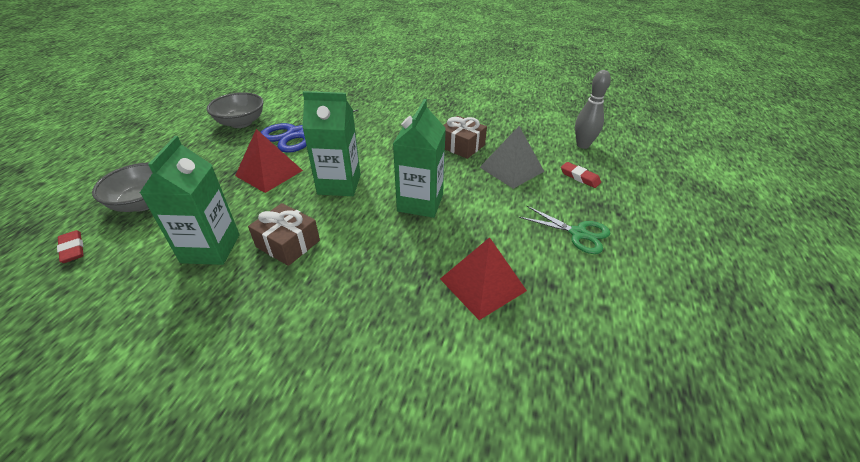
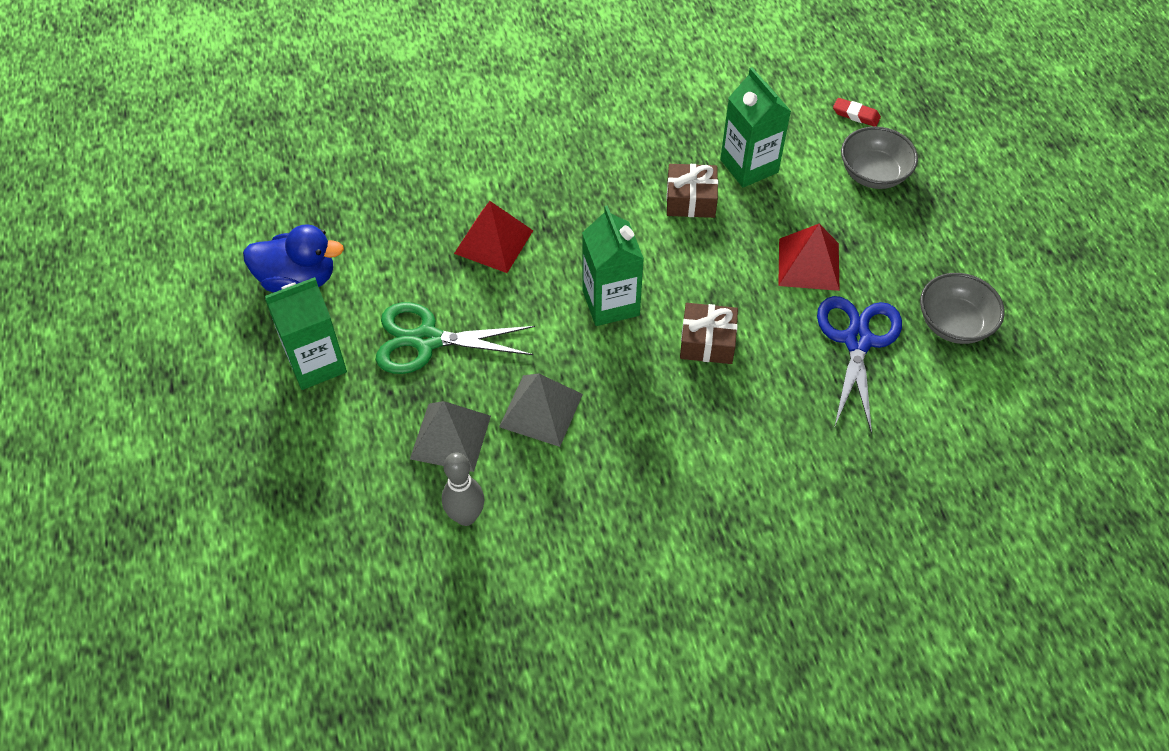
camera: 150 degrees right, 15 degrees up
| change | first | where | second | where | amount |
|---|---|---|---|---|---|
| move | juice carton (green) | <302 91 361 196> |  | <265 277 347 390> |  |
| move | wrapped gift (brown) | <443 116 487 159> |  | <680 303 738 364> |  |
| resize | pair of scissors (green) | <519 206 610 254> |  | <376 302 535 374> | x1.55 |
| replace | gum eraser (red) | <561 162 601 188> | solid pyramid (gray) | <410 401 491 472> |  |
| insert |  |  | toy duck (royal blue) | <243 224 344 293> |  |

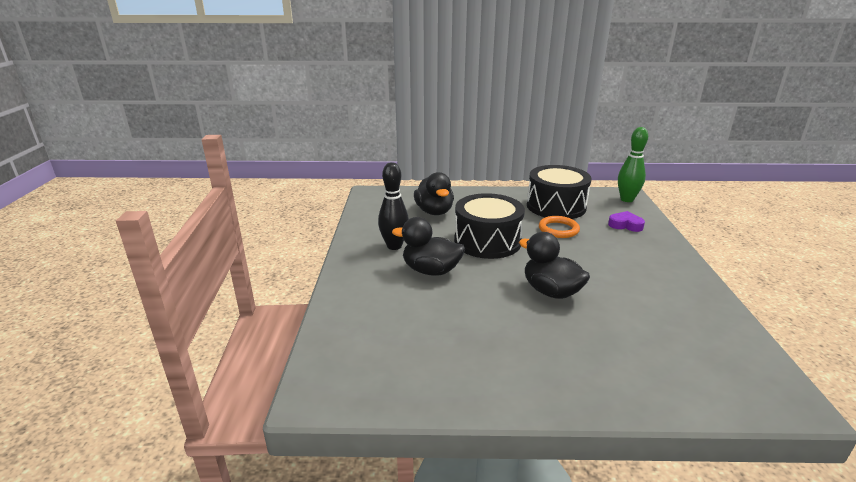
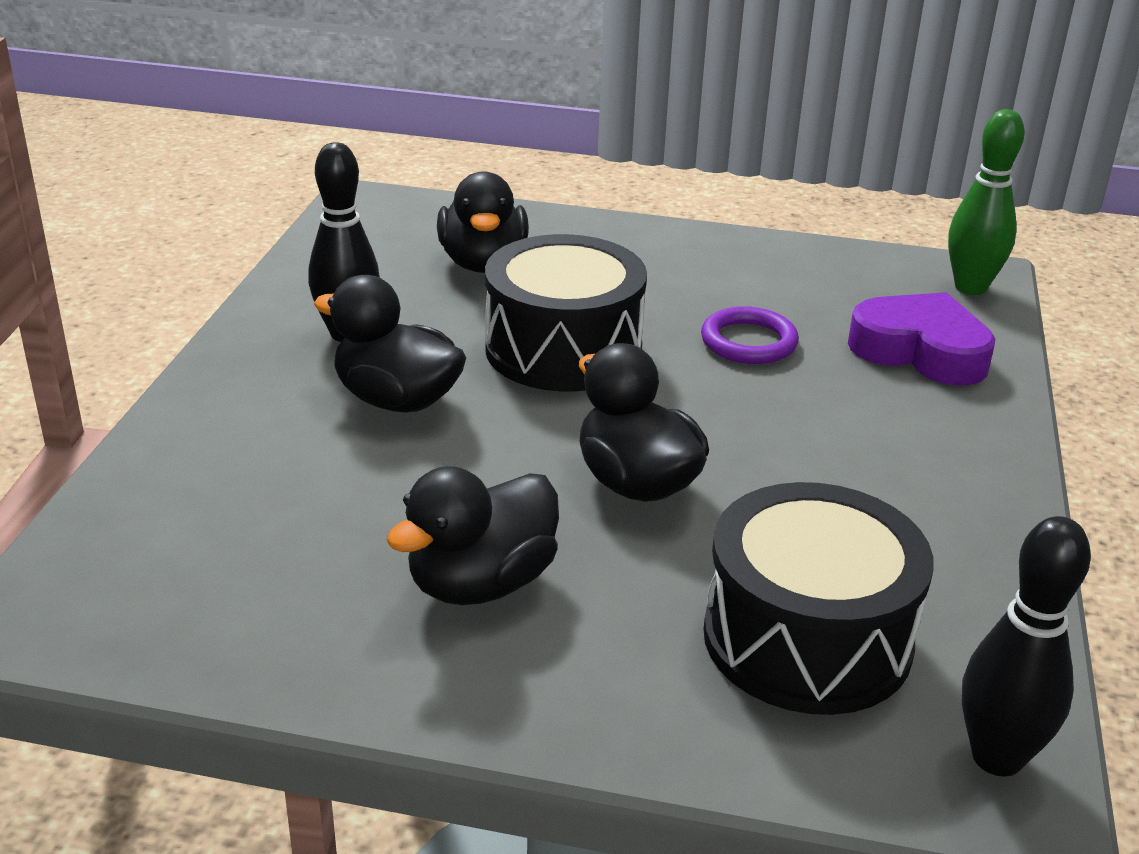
camera: 10 degrees right, 5 degrees up
| change | first | where | second | where | amount |
|---|---|---|---|---|---|
| move | snare drum (black) | <527 165 591 219> |  | <704 482 934 715> |  |
| recolor | hoop (orange-coloured) | <539 216 580 238> | hoop (violet) | <701 306 799 364> |  |
| resize | heart (violet) | <608 211 645 232> |  | <848 292 996 385> | x1.72 |
| insert |  |  | toy duck (black) | <387 466 559 605> |  |
| insert |  |  | bowling pin (black) | <962 516 1091 776> |  |

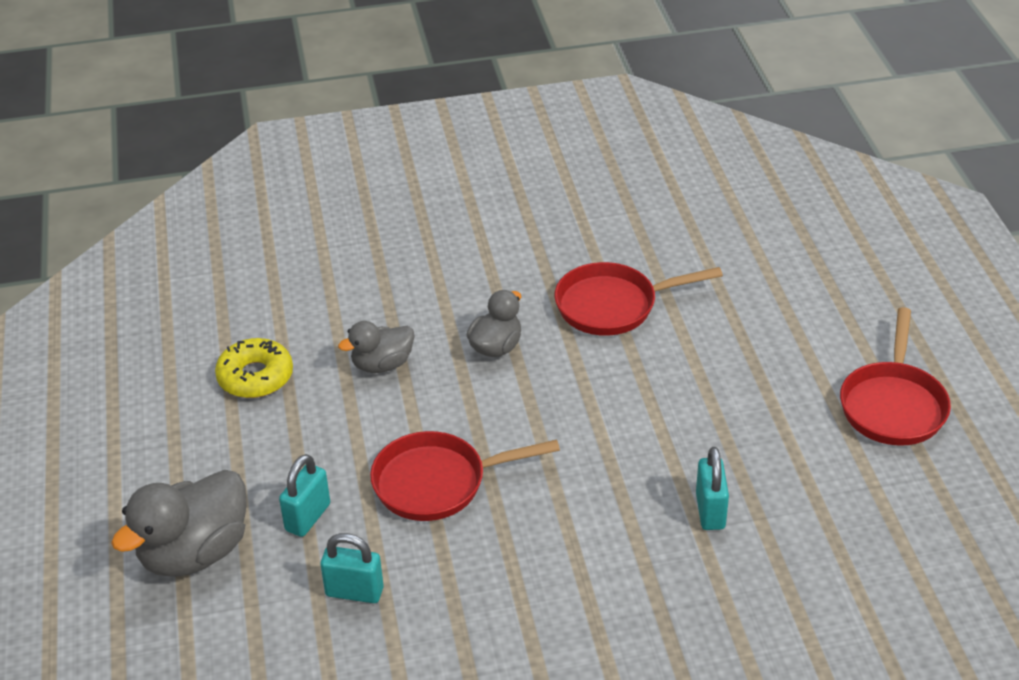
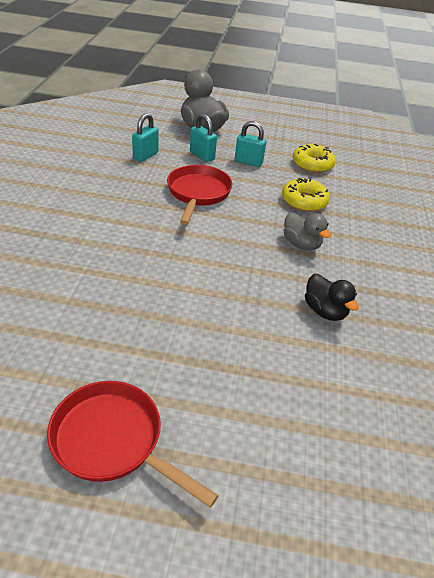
camera: 105 degrees right, 0 degrees up
| change | first | where | second | where | amount |
|---|---|---|---|---|---|
| replace | toy duck (gray) | <338 321 415 373> | donut (bright yellow) | <282 178 330 212> |  |
| replace | pan (red) | <554 262 723 336> | toy duck (black) | <305 274 359 321> |  |
| move | lock (teal) | <696 447 729 530> |  | <235 121 266 167> |  |

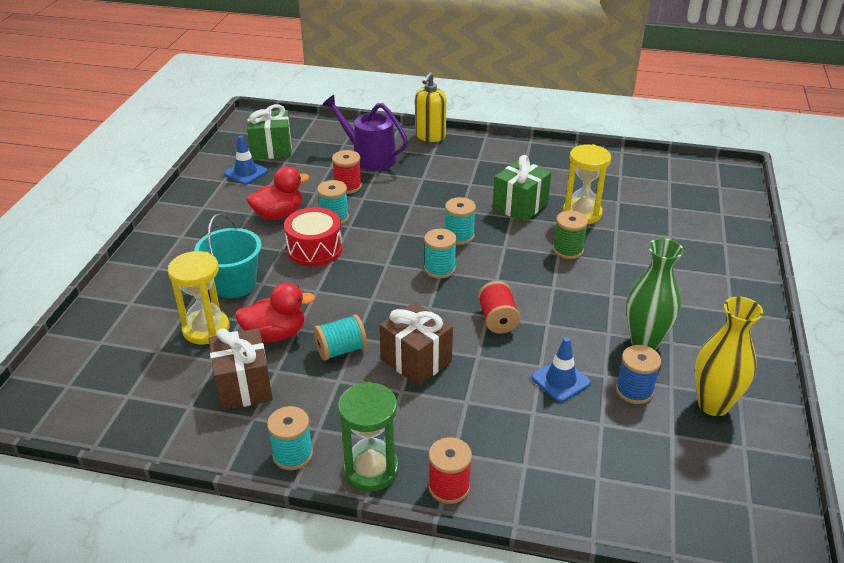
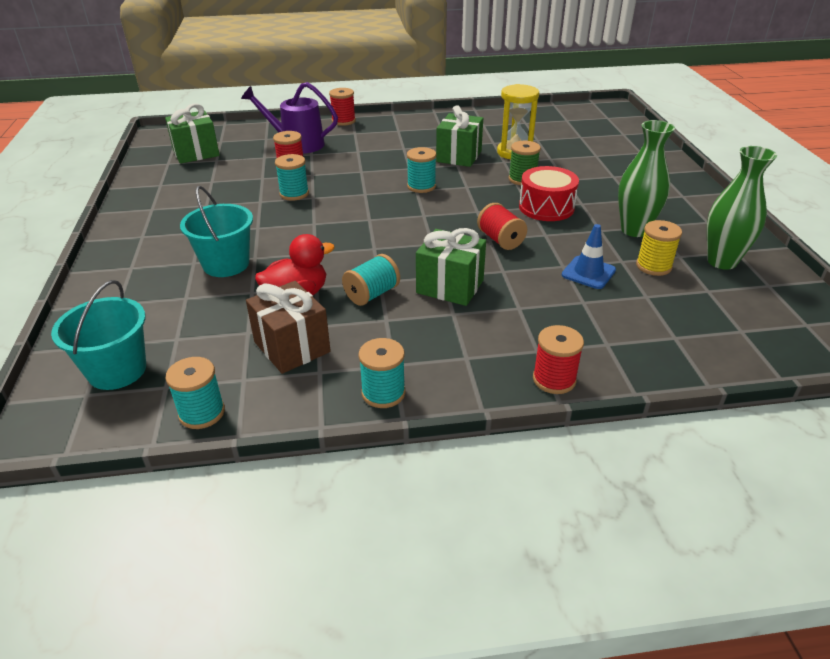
camera: 20 degrees left, 0 degrees up
| change | first | where | second | where | amount |
|---|---|---|---|---|---|
| delete | hourglass (bright yellow) | <168 251 230 345> |  |  |  |
| delete | traffic cone (royal blue) | <224 135 268 185> |  |  |  |
| delete | toy duck (red) | <246 166 310 220> |  |  |  |
| move | snare drum (red) | <284 207 343 266> |  | <519 166 579 221> |  |
| delete | hourglass (green) | <338 382 399 492> |  |  |  |
| recolor | wrapped gift (brown) | <379 302 453 386> | wrapped gift (green) | <416 228 486 306> |  |
| replace | soap dispenser (bright yellow) | <415 72 447 142> | spool (red) | <329 88 356 126> |  |
| move | spool (teal) | <424 229 457 279> |  | <165 357 225 429> |  |
| recolor | spool (royal blue) | <616 345 661 404> | spool (bright yellow) | <636 220 682 276> |  |
| recolor | tall vase (bright yellow) | <695 297 763 416> | tall vase (green) | <707 146 777 270> |  |
| insert |  |  | pail (teal) | <51 280 146 390> |  |

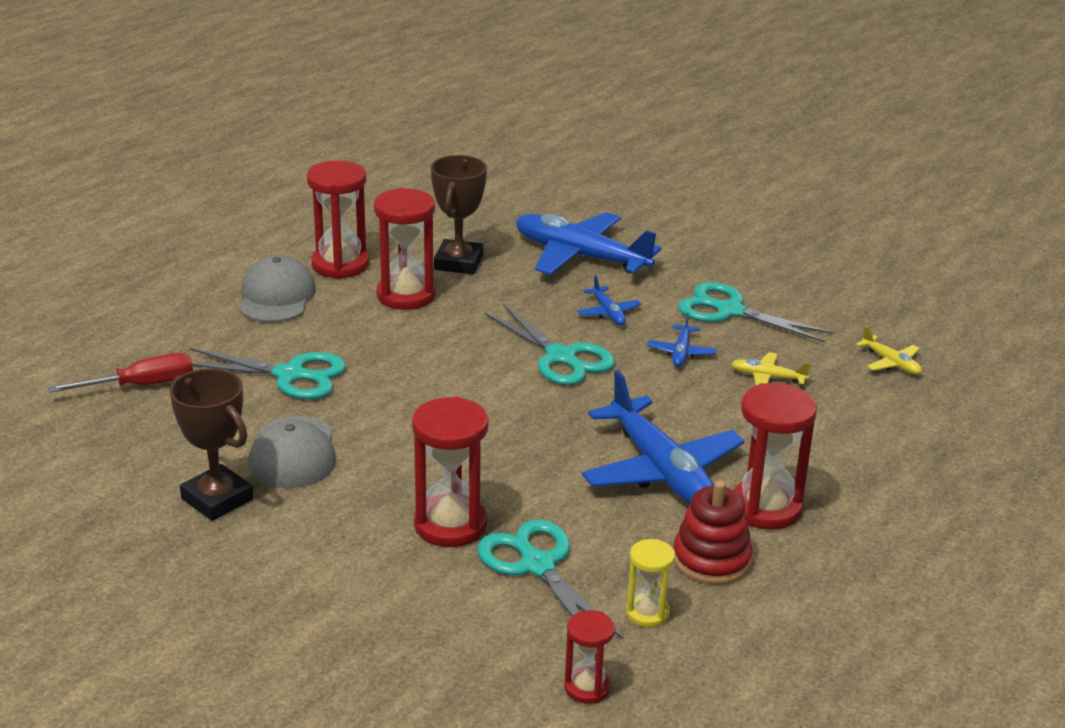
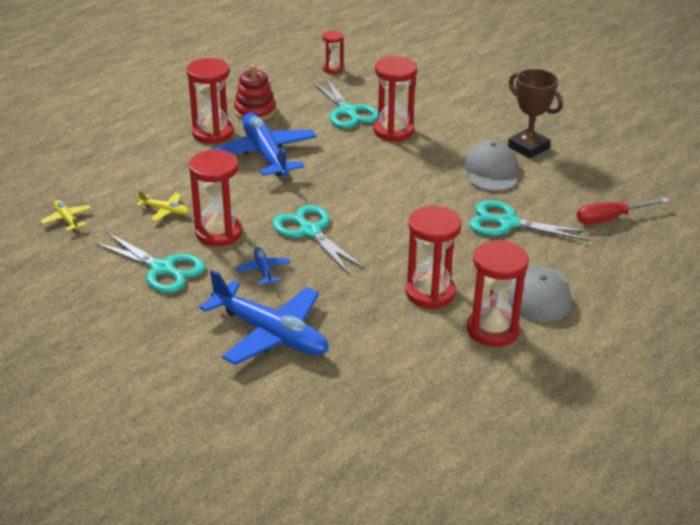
camera: 175 degrees left, 5 degrees up
| change | first | where | second | where | amount |
|---|---|---|---|---|---|
| delete | prize cup (brown) | <431 155 487 274> |  |  |  |
| delete | hourglass (bright yellow) | <626 539 675 627> |  |  |  |
| replace | toy plane (royal blue) | <647 313 717 367> | hourglass (red) | <189 150 242 246> |  |

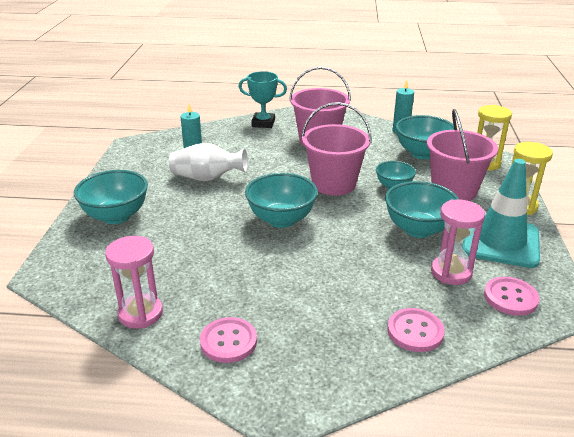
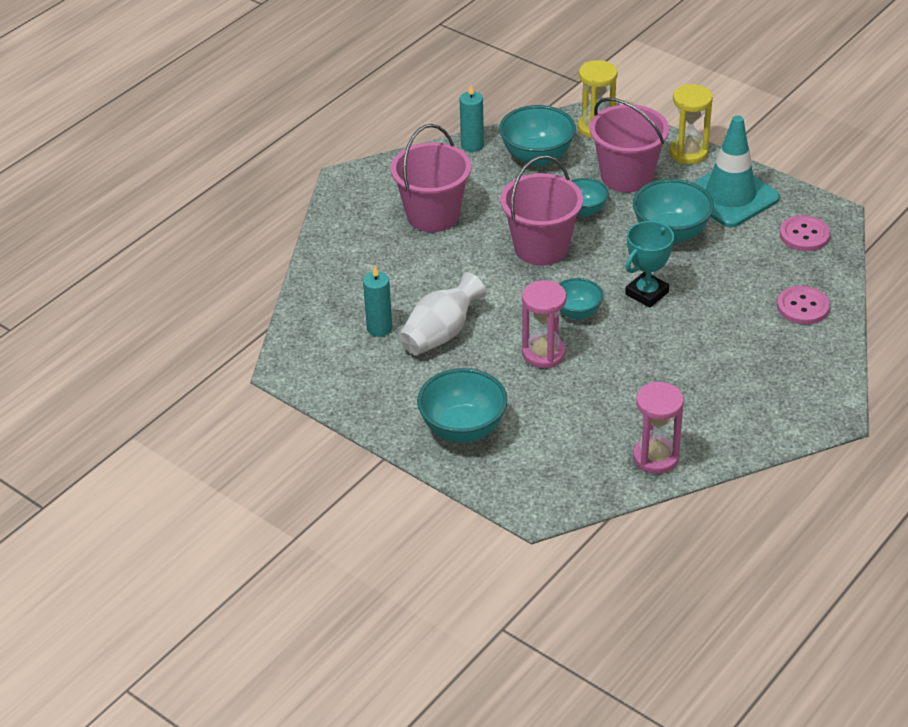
camera: 55 degrees left, 10 degrees up
| change | first | where | second | where | amount |
|---|---|---|---|---|---|
| delete | button (pink) | <200 317 257 363> |  |  |  |
| move | prize cup (teal) | <239 71 287 128> |  | <625 221 674 308> |  |
| resize | bowl (teal) | <245 173 318 228> |  | <559 278 603 320> | x0.60 |
| move | hourglass (pink) | <431 200 485 285> |  | <522 280 566 368> |  |

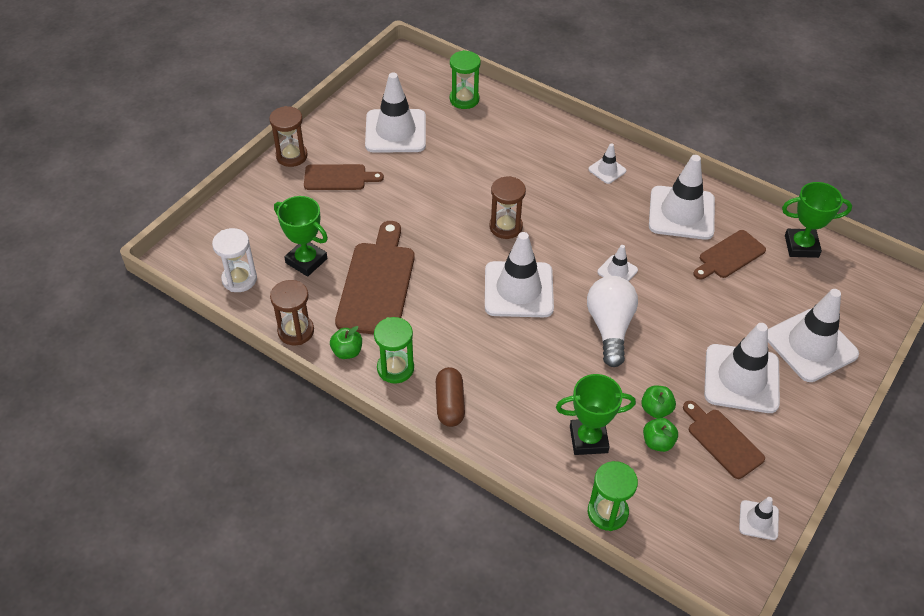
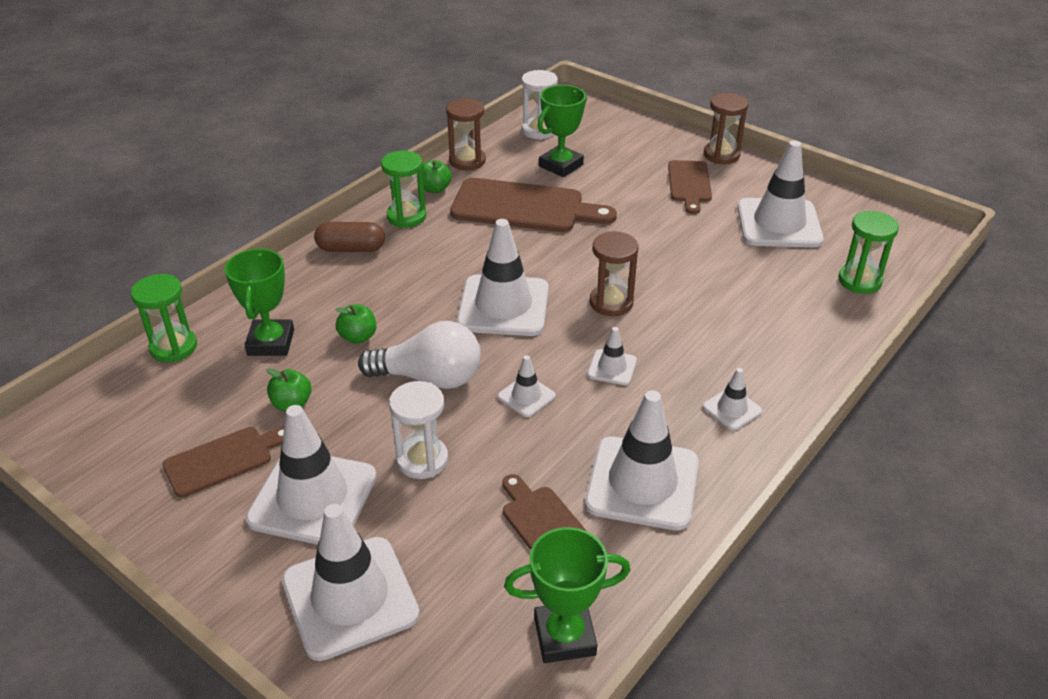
camera: 95 degrees right, 10 degrees down
| change | first | where | second | where | amount |
|---|---|---|---|---|---|
| move | toy apple (green) | <643 418 678 452> |  | <335 305 376 344> |  |
| move | traffic cone (snow-white) | <739 497 779 540> |  | <587 327 637 385> |  |
| rotate | prize cup (green) | <782 182 852 258> |  | <504 527 630 663> | 75 degrees clockwise |
| insert |  |  | hourglass (snow-white) | <389 381 448 479> |  |

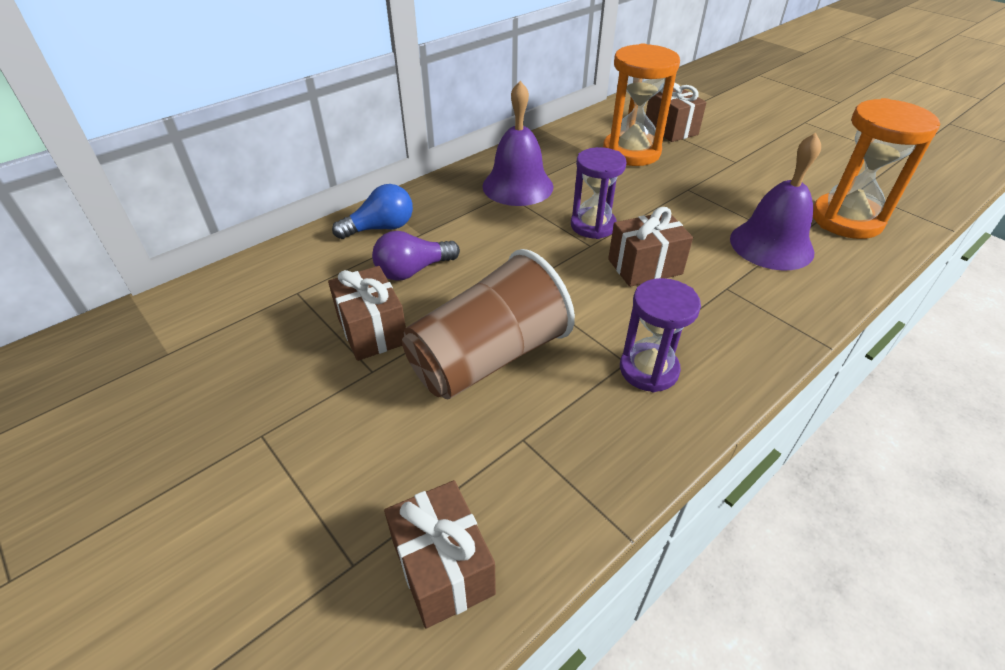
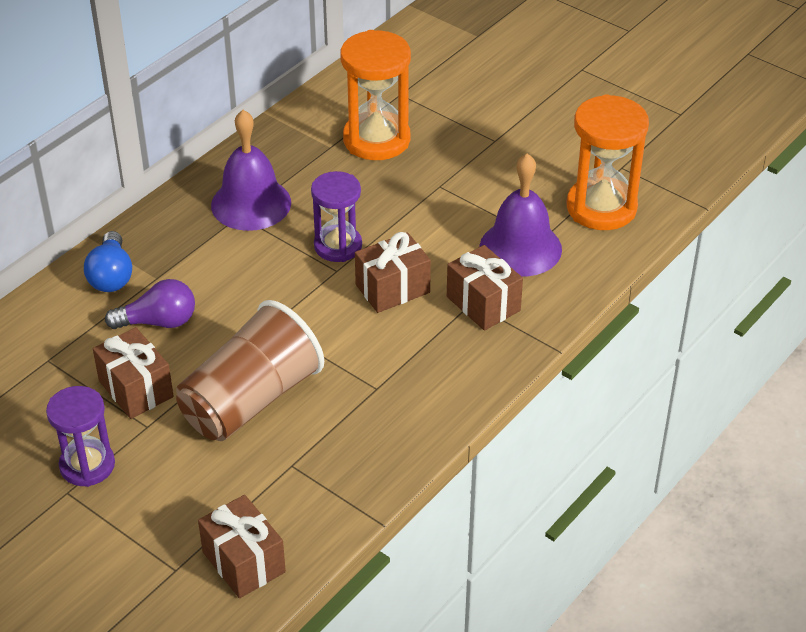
camera: 10 degrees left, 0 degrees up
| change | first | where | second | where | amount |
|---|---|---|---|---|---|
| rotate | bulb (royal blue) | <332 184 413 239> |  | <84 231 132 292> | 120 degrees clockwise |
| rotate | bulb (violet) | <372 231 460 281> |  | <105 279 195 329> | 150 degrees counterclockwise |
| move | hourglass (violet) | <620 278 701 392> |  | <46 386 115 487> |  |
| move | wrapped gift (brown) | <646 83 707 142> |  | <447 245 523 331> |  |

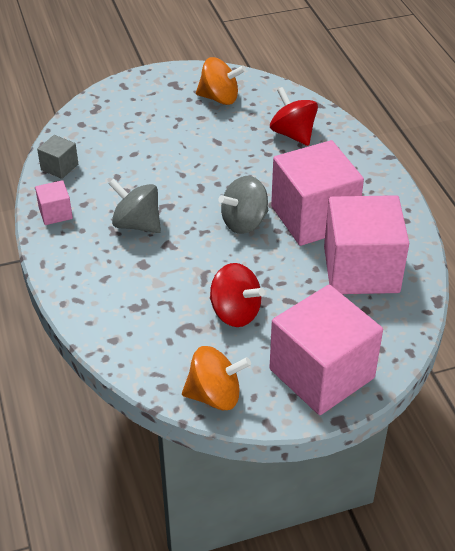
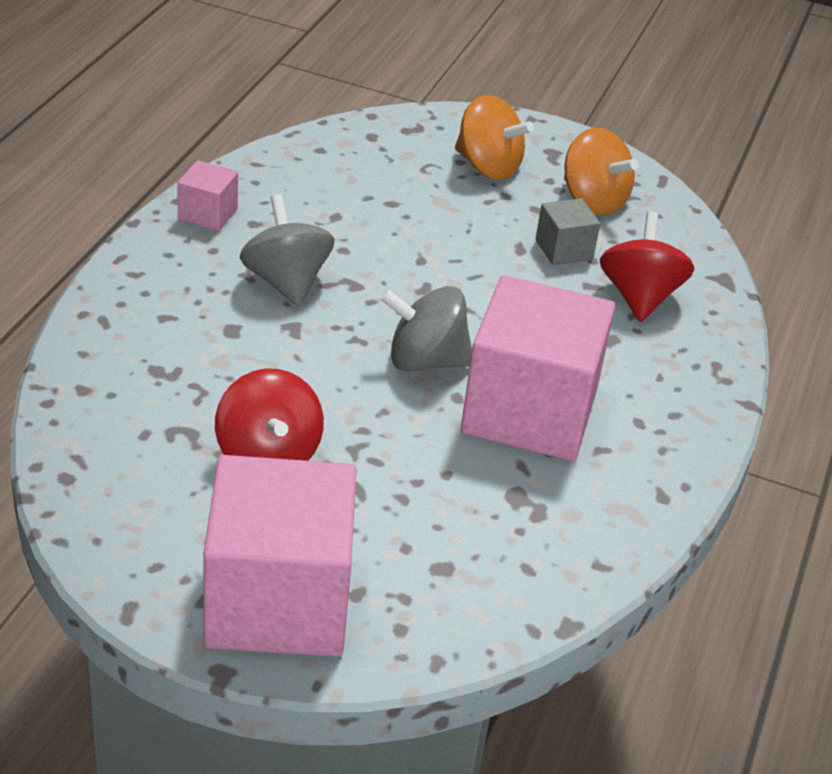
camera: 35 degrees right, 5 degrees down
| change | first | where | second | where | amount |
|---|---|---|---|---|---|
| move | cube (gray) | <37 135 78 179> |  | <536 198 600 265> |  |
| move | whirligig (orange-coloured) | <182 346 251 410> |  | <455 95 534 180> |  |
| delete | cube (pink) | <324 195 409 294> |  |  |  |

